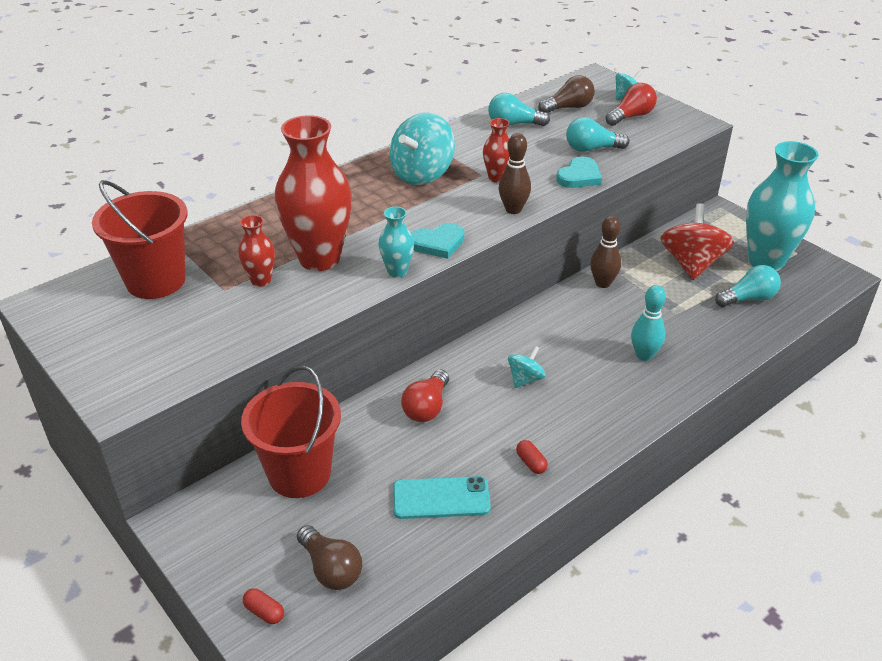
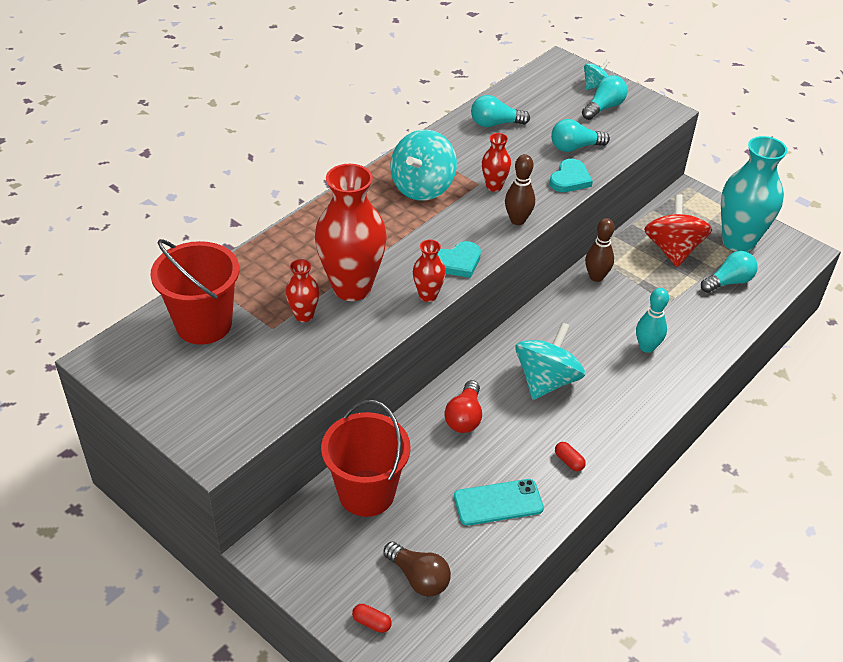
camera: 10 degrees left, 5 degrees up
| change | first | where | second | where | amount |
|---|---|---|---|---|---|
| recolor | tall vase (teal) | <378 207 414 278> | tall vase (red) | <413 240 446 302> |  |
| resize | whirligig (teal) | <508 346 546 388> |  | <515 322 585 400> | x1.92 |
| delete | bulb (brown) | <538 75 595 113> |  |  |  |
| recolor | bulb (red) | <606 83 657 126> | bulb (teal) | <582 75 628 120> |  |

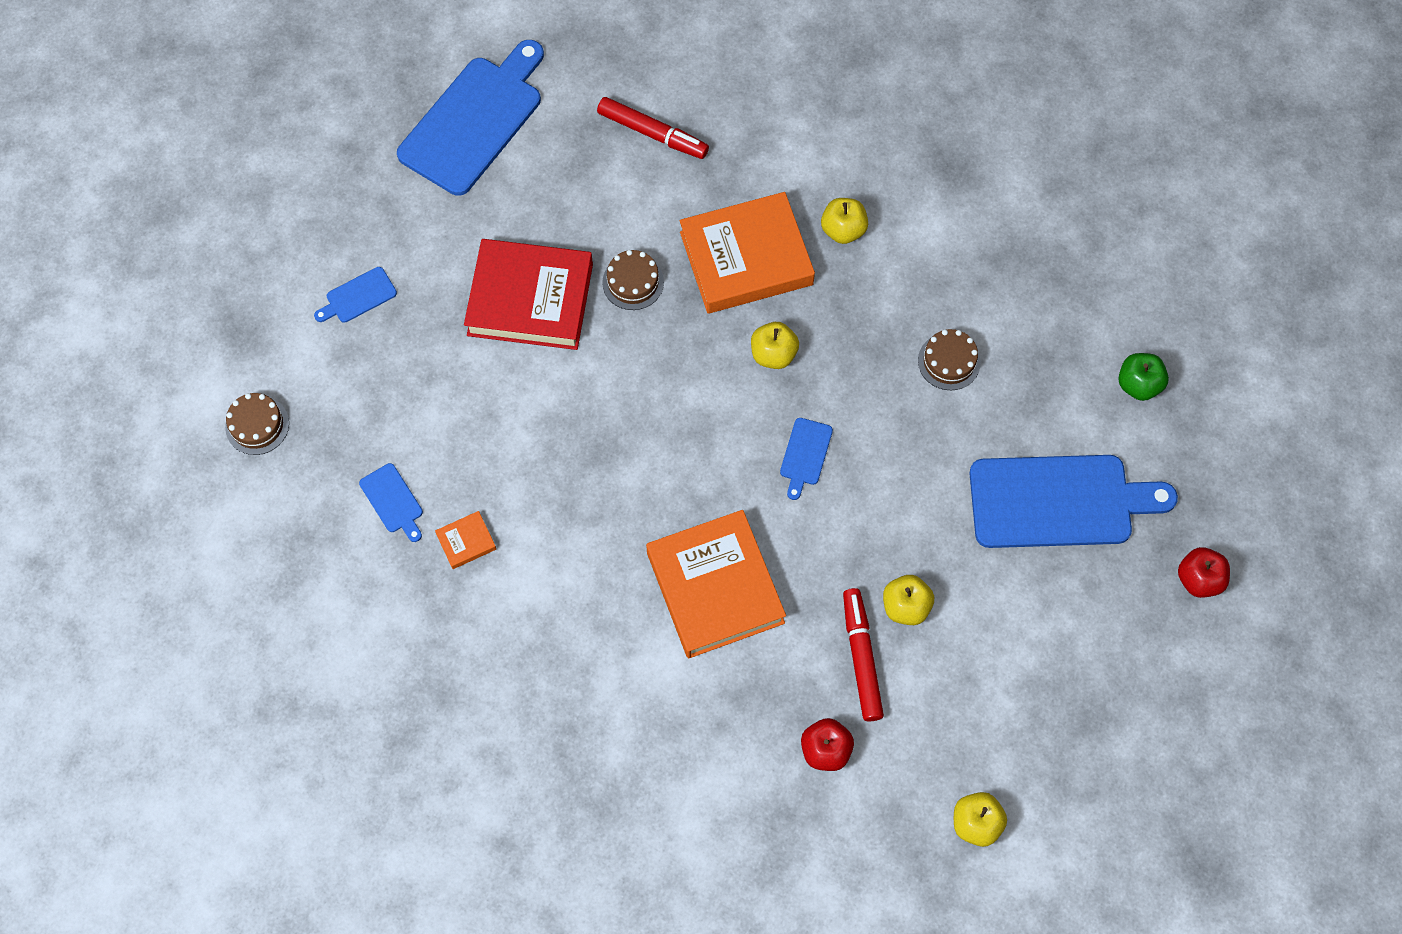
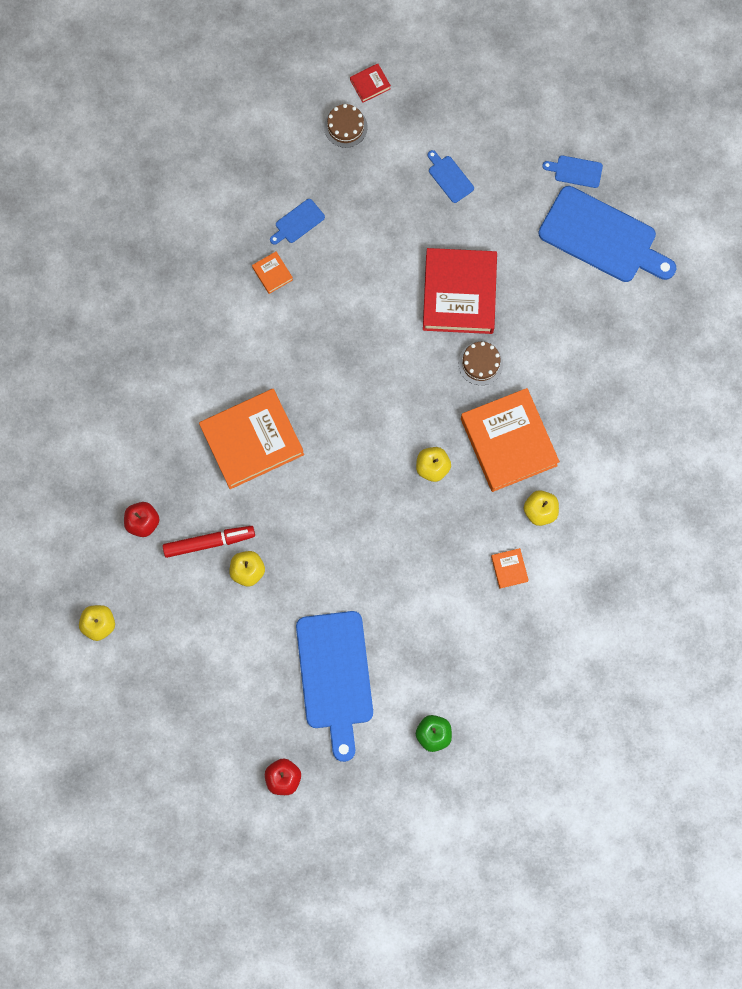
camera: 85 degrees right, 10 degrees up
| change | first | where | second | where | amount |
|---|---|---|---|---|---|
| delete | marker (red) | <597 97 709 159> |  |  |  |
| move | bread board (royal blue) | <780 418 833 500> |  | <542 155 603 188> |  |
| delete | gateau (brown) | <918 329 981 390> |  |  |  |
| insert |  |  | hardcover (red) | <350 63 391 103> |  |
| insert |  |  | hardcover (orange-coloured) | <491 548 529 589> |  |

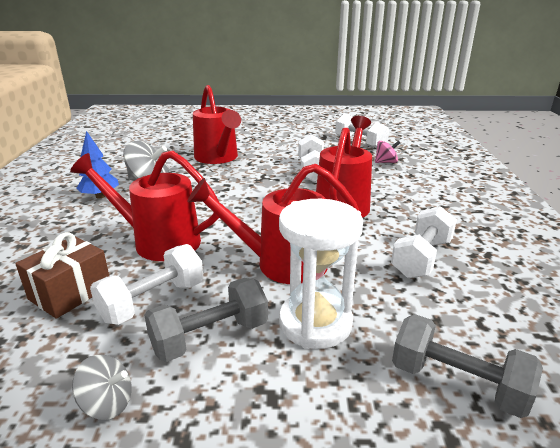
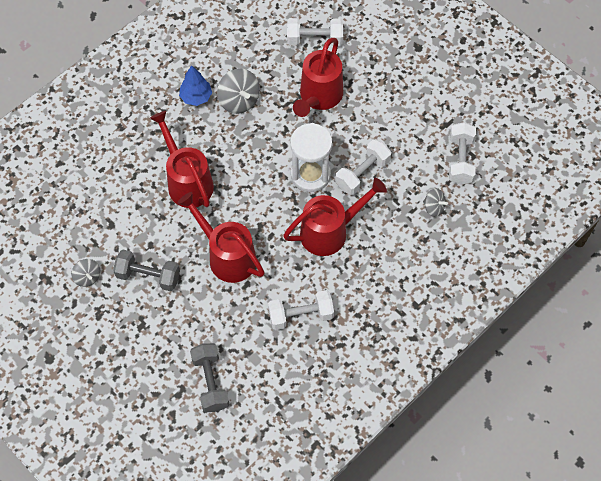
camera: 45 degrees right, 35 degrees up
| change | first | where | second | where | amount |
|---|---|---|---|---|---|
| delete | wrapped gift (brown) | <15 232 109 319> |  |  |  |
| move | hand weight (snow-white) | <90 244 204 325> |  | <287 18 343 46> |  |
| move | hourglass (snow-white) | <279 199 363 349> |  | <290 123 332 192> |  |
| recolor | whirligig (pink) | <375 141 400 163> | whirligig (gray) | <423 188 448 217> |  |

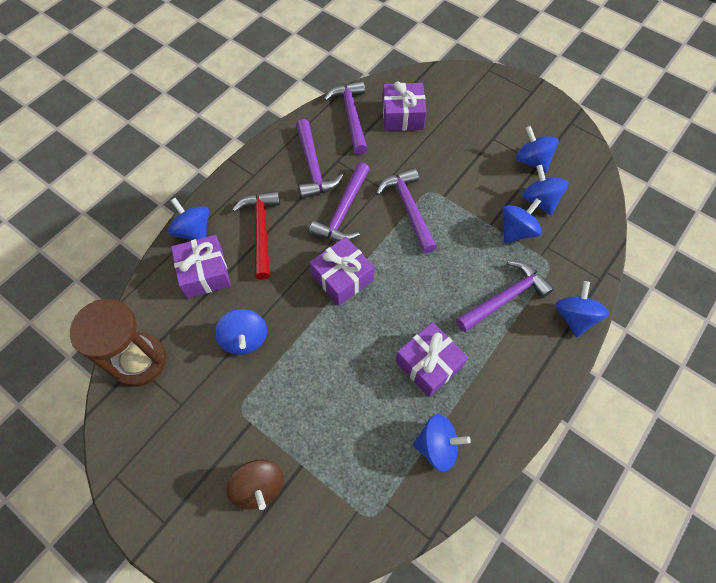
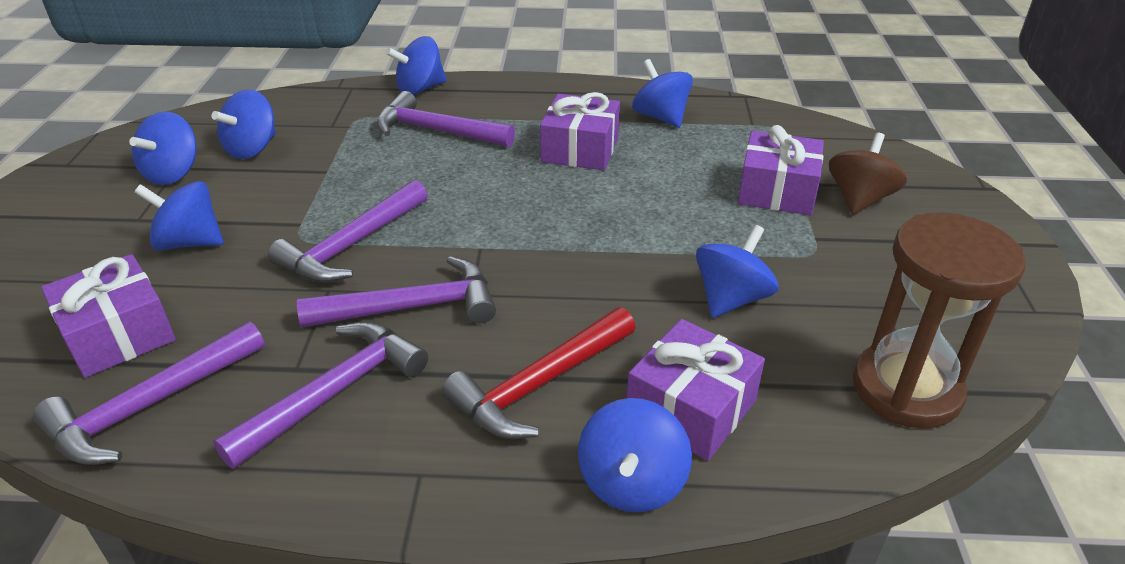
camera: 125 degrees left, 25 degrees down
| change | first | where | second | where | amount |
|---|---|---|---|---|---|
| move | wrapped gift (violet) | <309 237 375 306> |  | <738 125 824 215> |  |
| move | whirligig (royal blue) | <502 198 542 243> |  | <135 181 223 250> |  |

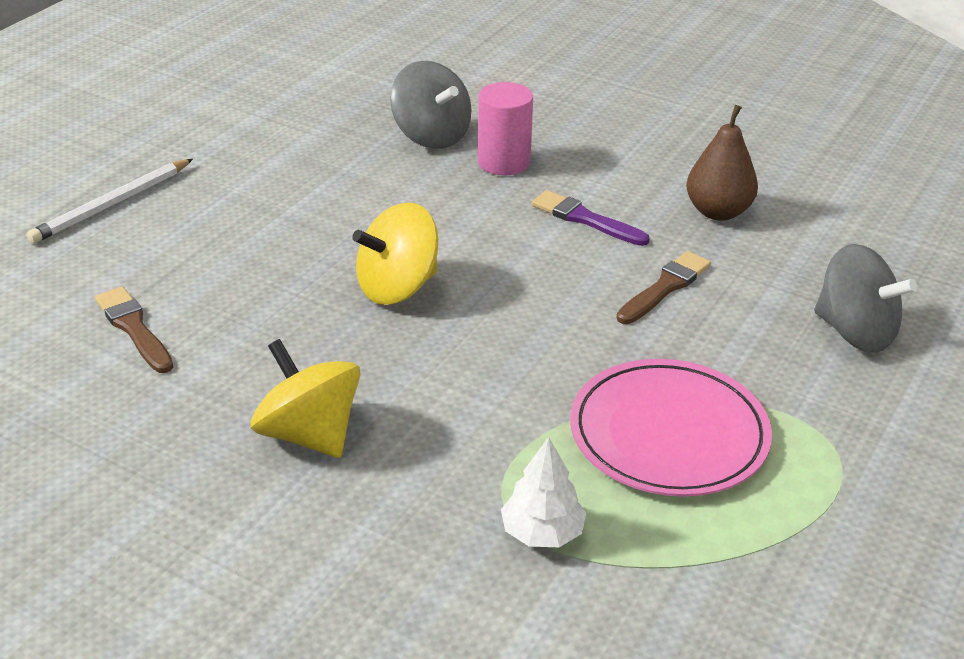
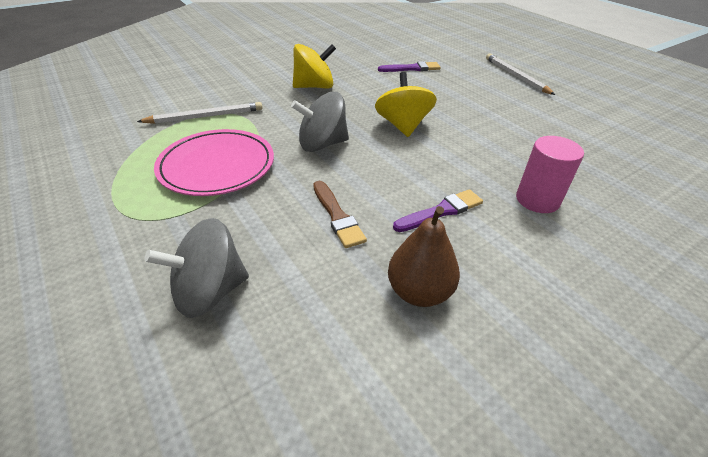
camera: 115 degrees right, 5 degrees up
| change | first | where | second | where | amount |
|---|---|---|---|---|---|
| recolor | paint brush (brown) | <95 287 173 373> | paint brush (violet) | <378 61 441 72> |  |
| move | whirligig (gray) | <390 61 471 149> |  | <291 92 349 152> |  |
| replace | toy tree (snow-white) | <501 437 586 547> | pencil (snow-white) | <137 102 263 124> |  |

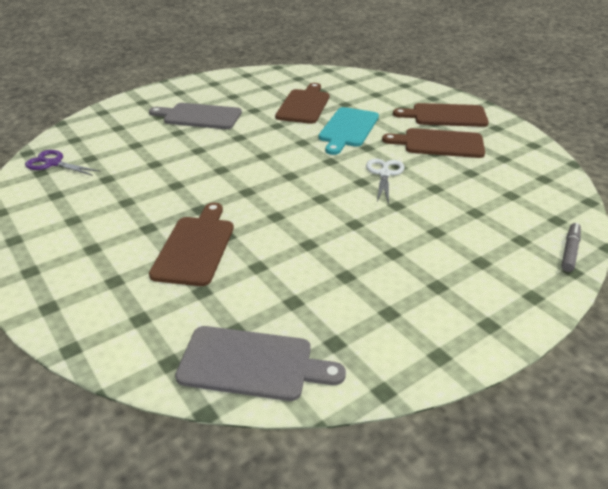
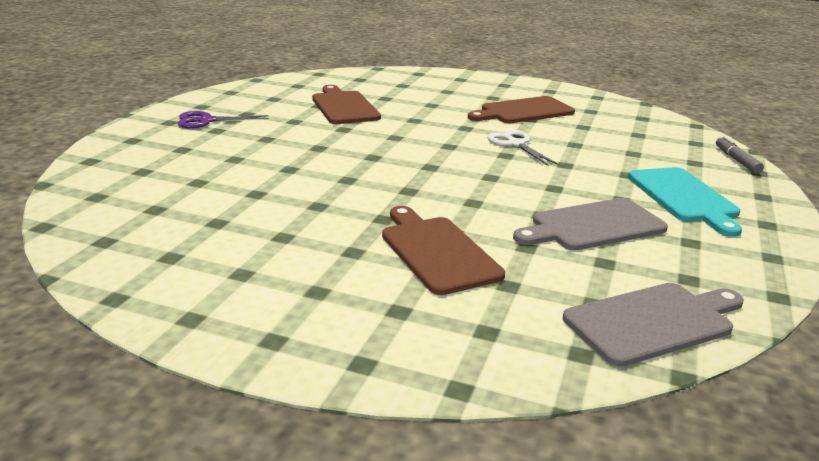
camera: 35 degrees left, 10 degrees down
| change | first | where | second | where | amount |
|---|---|---|---|---|---|
| move | pair of scissors (violet) | <25 150 101 176> |  | <177 111 269 128> |  |
| move | bread board (gray) | <149 103 242 129> |  | <513 198 668 251> |  |
| move | bread board (teal) | <318 107 379 155> |  | <628 167 742 237> |  |
| delete | bread board (brown) | <393 103 489 127> |  |  |  |

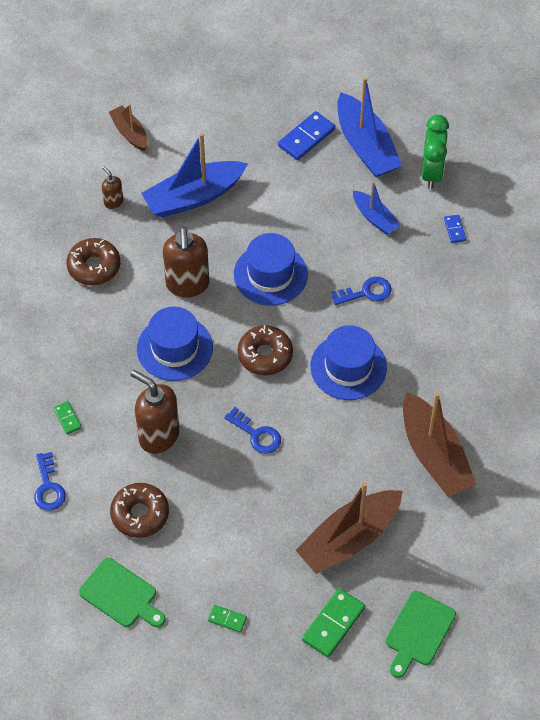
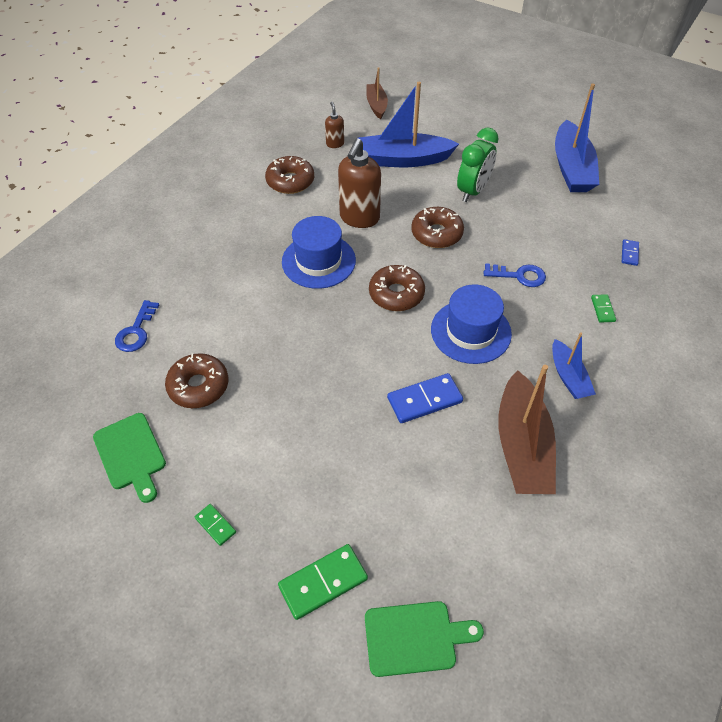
camera: 25 degrees right, 5 degrees down
| change | first | where | second | where | amount |
|---|---|---|---|---|---|
| move | domino piece (green) | <53 401 82 434> |  | <591 294 616 323> |  |
| delete | soap dispenser (brown) | <131 370 179 454> |  |  |  |
| delete | latchkey (royal blue) | <224 407 281 454> |  |  |  |
| replace | tall hat (royal blue) | <234 233 308 306> | donut (brown) | <411 207 464 248> |  |
| move | domino piece (royal blue) | <278 111 335 160> |  | <387 373 463 423> |  |
| delete | boat (brown) | <295 482 403 574> |  |  |  |
| move | boat (royal blue) | <353 182 400 235> |  | <552 332 596 399> |  |
| rotate | bread board (green) | <386 591 456 678> |  | <365 601 484 677> | 150 degrees counterclockwise |
| move | alarm clock (green) | <422 115 449 189> |  | <457 128 499 202> |  |

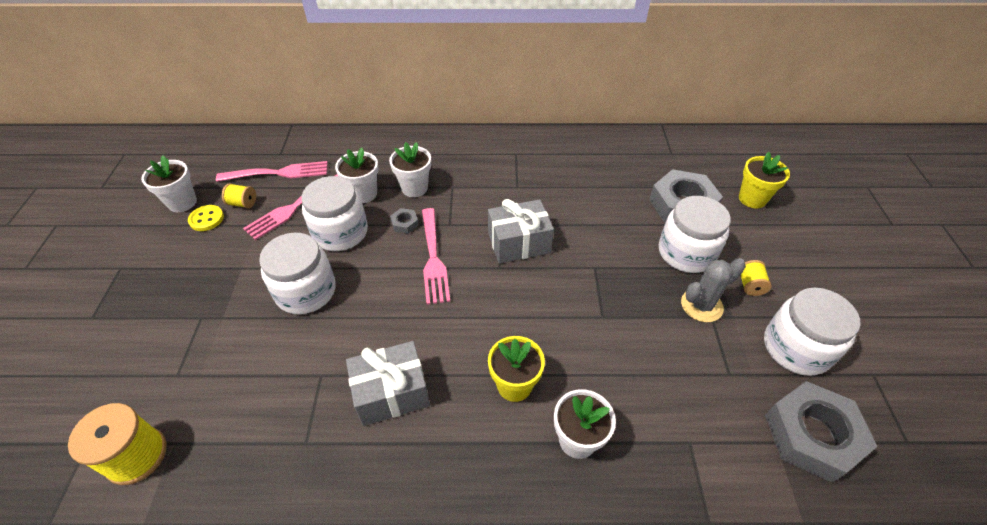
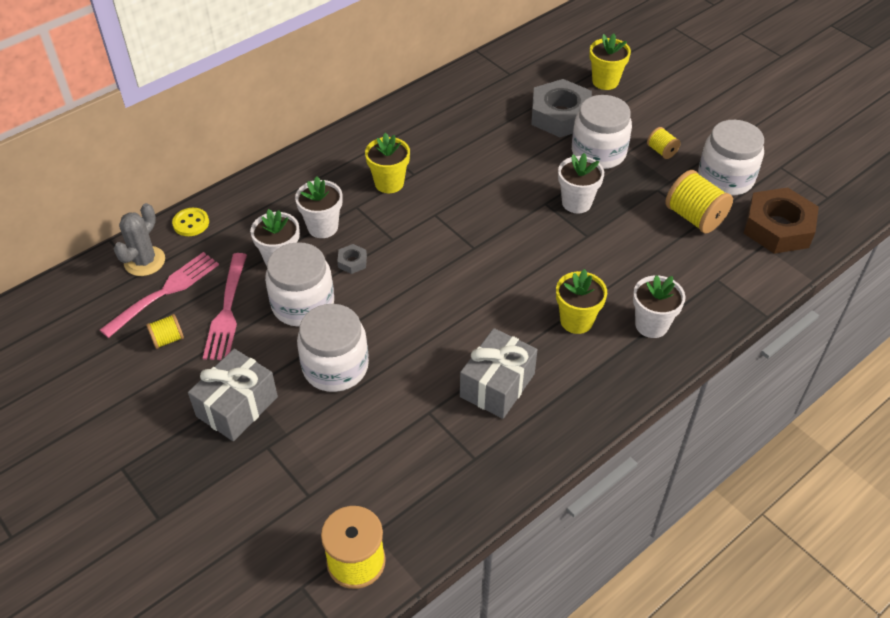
camera: 40 degrees left, 0 degrees up
| change | first | where | second | where | amount |
|---|---|---|---|---|---|
| move | plant pot (snow-white) | <141 155 197 212> |  | <558 153 604 214> |  |
| move | button (bright yellow) | <188 205 224 231> |  | <172 208 209 236> |  |
| delete | fork (pink) | <422 208 450 305> |  |  |  |
| move | wrapped gift (gray) | <488 199 554 263> |  | <188 349 278 441> |  |
| move | saguaro cactus (gray) | <681 258 746 322> |  | <114 203 165 276> |  |
| recolor | hexagon nut (gray) | <765 381 877 482> | hexagon nut (brown) | <743 187 819 254> |  |
| insert |  |  | plant pot (bright yellow) | <365 133 410 193> |  |
| insert |  |  | spool (bright yellow) | <665 170 733 233> |  |

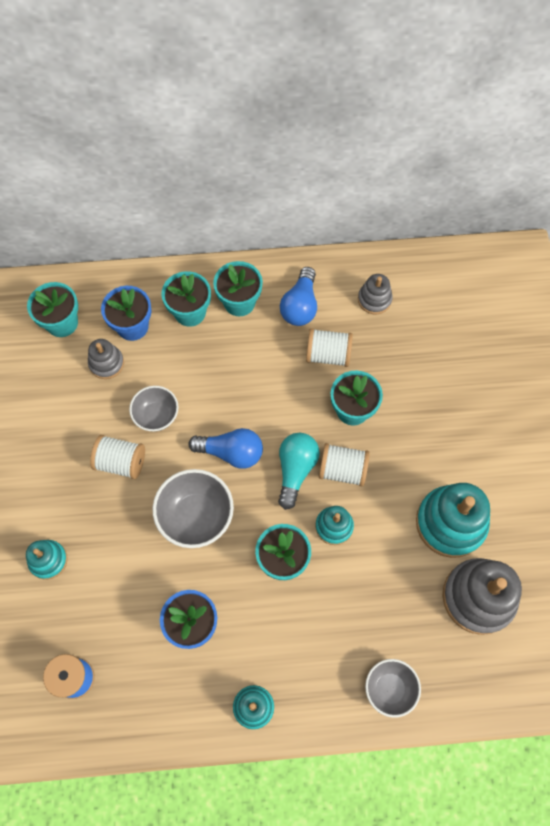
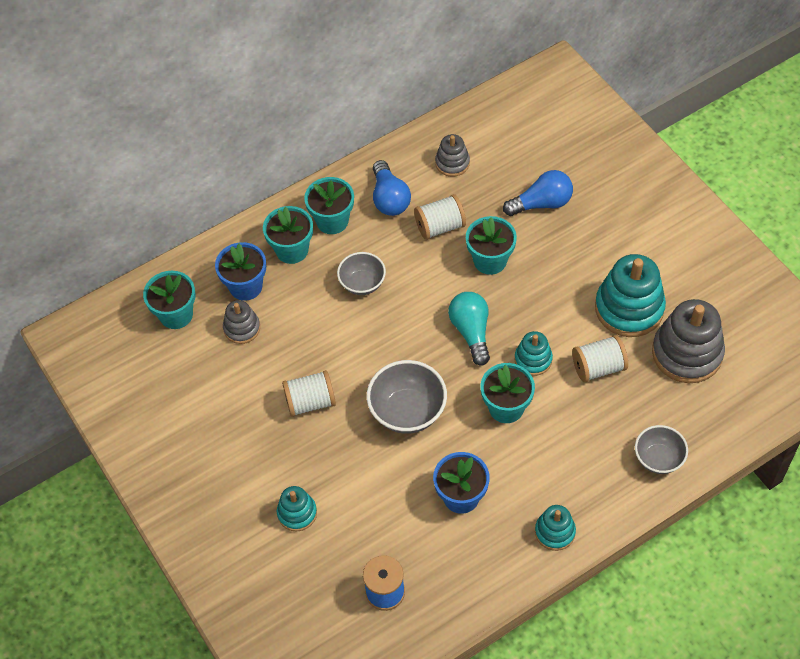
camera: 25 degrees left, 10 degrees down
| change | first | where | second | where | amount |
|---|---|---|---|---|---|
| move | bowl (gray) | <129 386 179 432> |  | <337 252 386 295> |  |
| move | bulb (royal blue) | <189 428 263 469> |  | <503 170 573 216> |  |
| move | spool (snow-white) | <319 443 370 486> |  | <572 335 628 382> |  |

